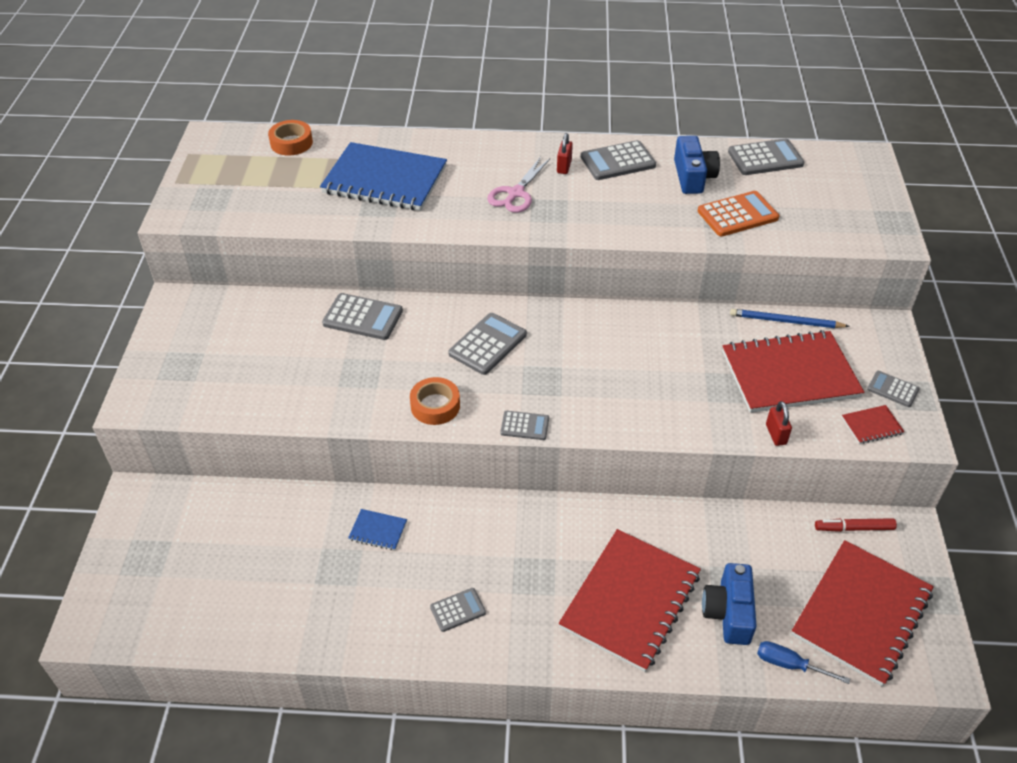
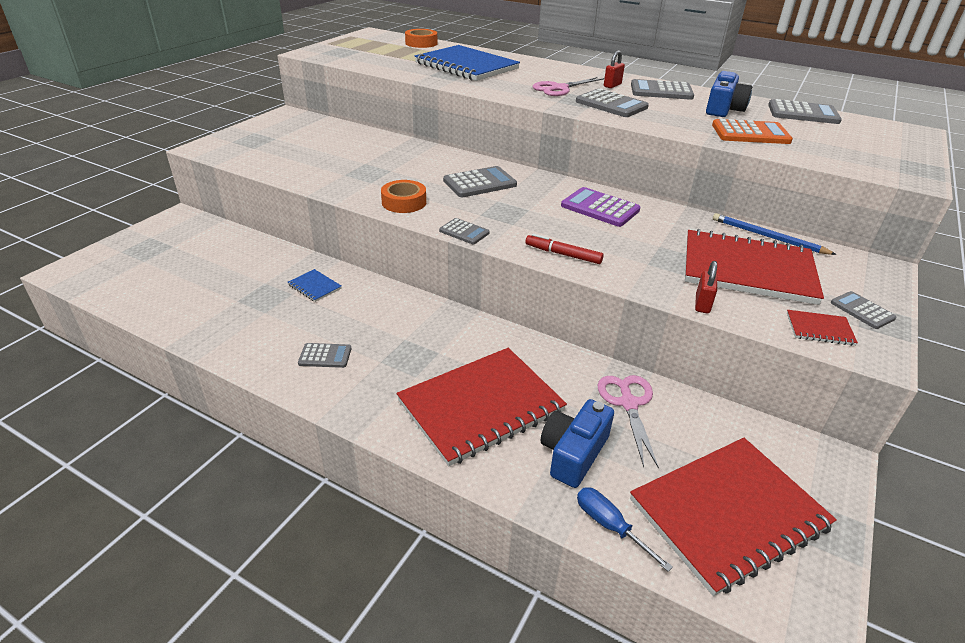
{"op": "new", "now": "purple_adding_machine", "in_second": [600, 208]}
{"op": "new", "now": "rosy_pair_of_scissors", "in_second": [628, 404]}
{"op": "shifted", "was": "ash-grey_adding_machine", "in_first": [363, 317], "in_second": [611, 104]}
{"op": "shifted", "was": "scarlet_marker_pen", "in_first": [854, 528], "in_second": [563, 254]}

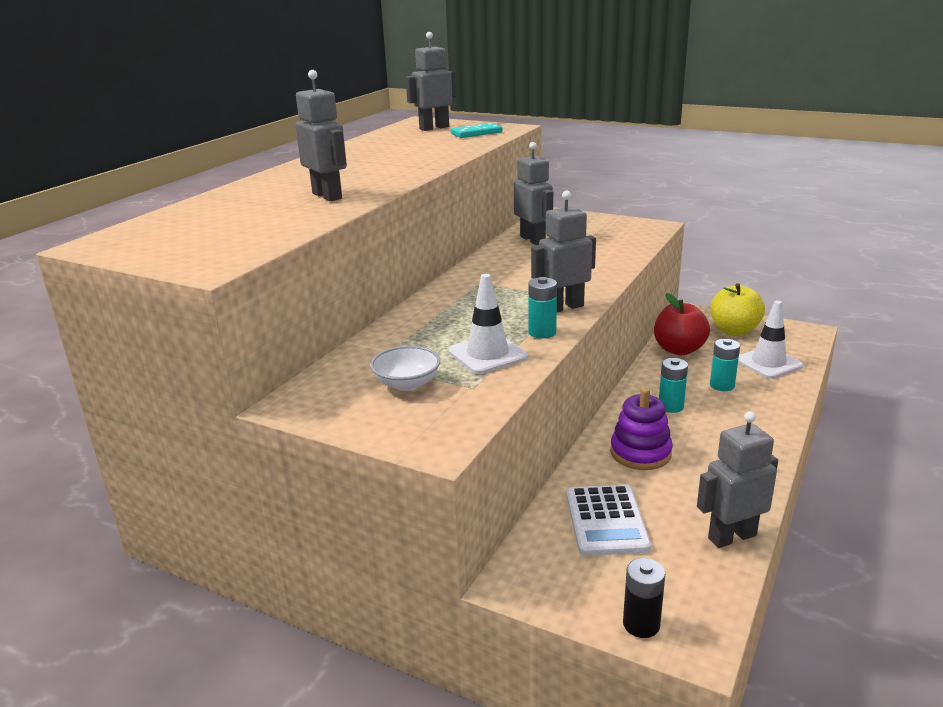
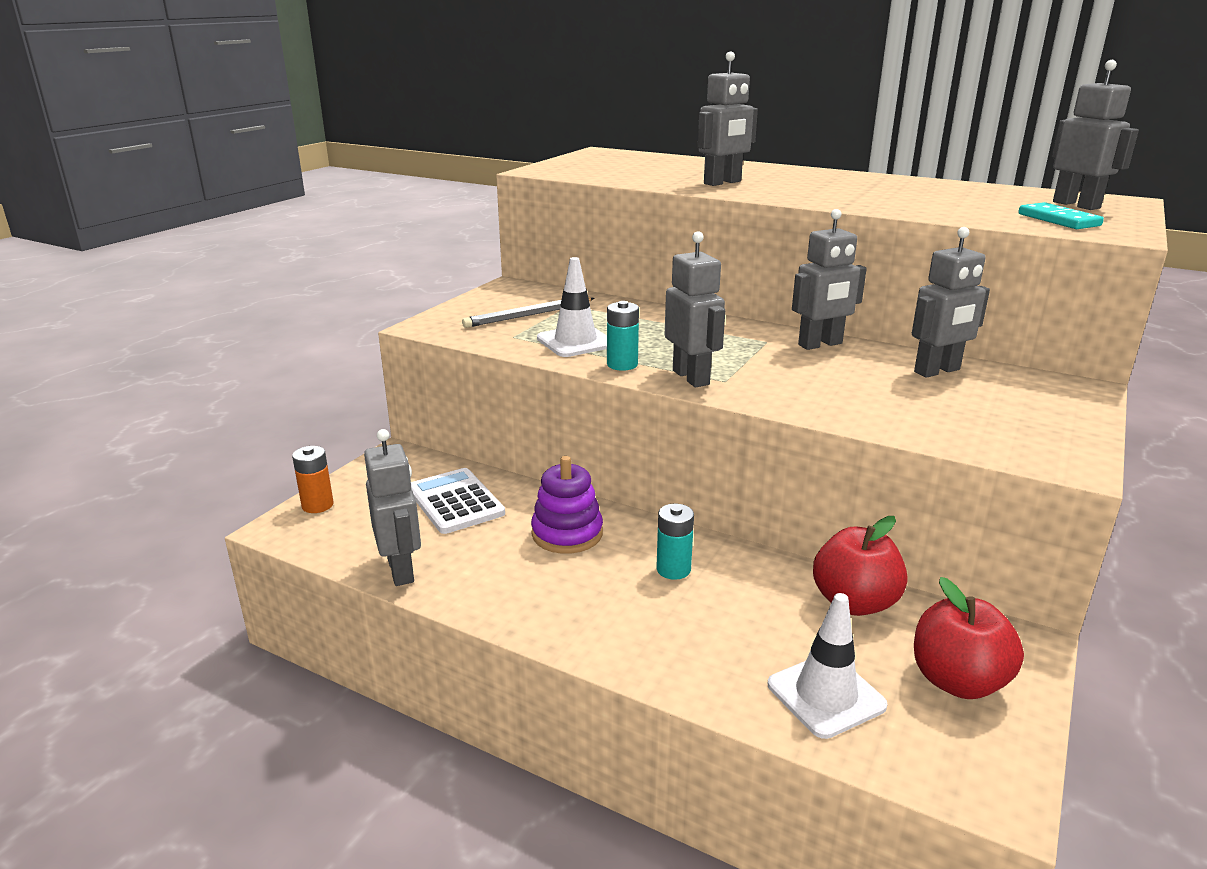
{"op": "gone", "was": "teal_power_cell", "in_first": [722, 385]}
{"op": "new", "now": "ash-grey_toy_robot", "in_second": [820, 344]}
{"op": "swapped", "was": "pure_white_deep_dish", "now": "ash-grey_pencil", "in_first": [407, 384], "in_second": [528, 315]}
{"op": "repainted", "was": "ebony_power_cell", "now": "orange-coloured_power_cell", "in_first": [641, 624], "in_second": [317, 505]}
{"op": "repainted", "was": "yellow_apple_fruit", "now": "scarlet_apple_fruit", "in_first": [734, 330], "in_second": [957, 681]}
{"op": "rotated", "was": "pure_white_adding_machine", "in_first": [606, 521], "in_second": [455, 502], "clockwise": 60}

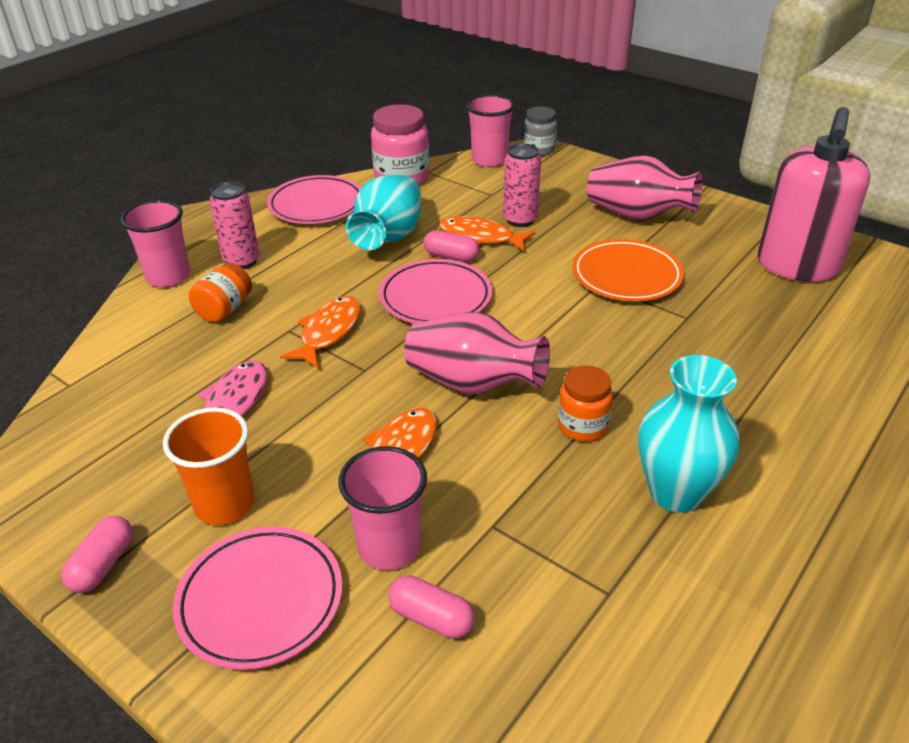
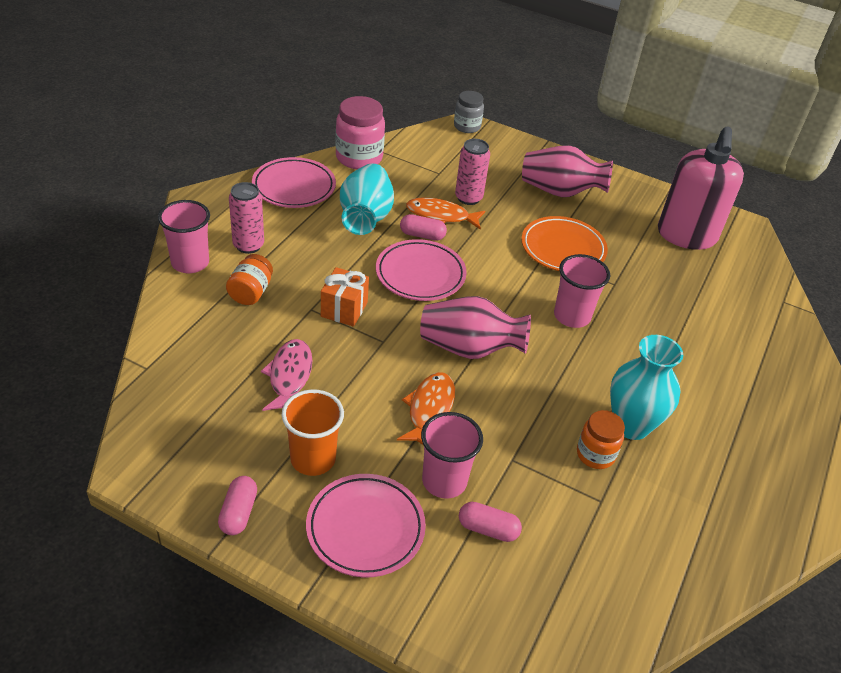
{"op": "shifted", "was": "rosy_tumbler", "in_first": [489, 160], "in_second": [572, 316]}
{"op": "shifted", "was": "orange-coloured_jam_jar", "in_first": [582, 426], "in_second": [595, 454]}
{"op": "swapped", "was": "orange-coloured_fish_figure", "now": "orange-coloured_gift", "in_first": [328, 332], "in_second": [344, 309]}

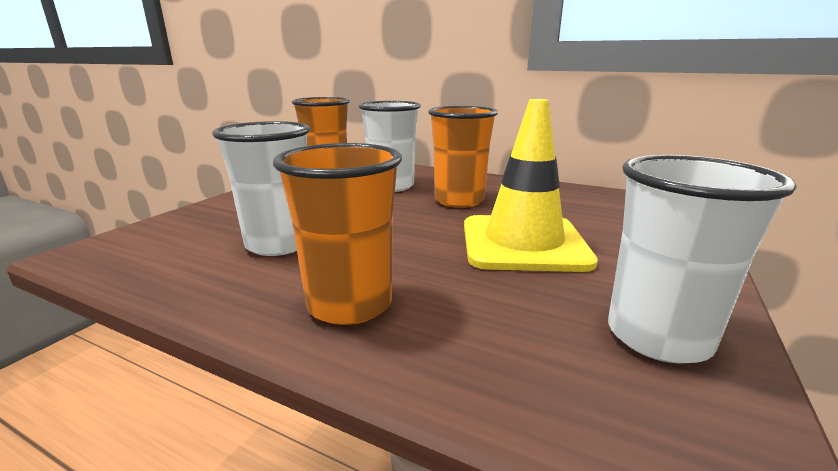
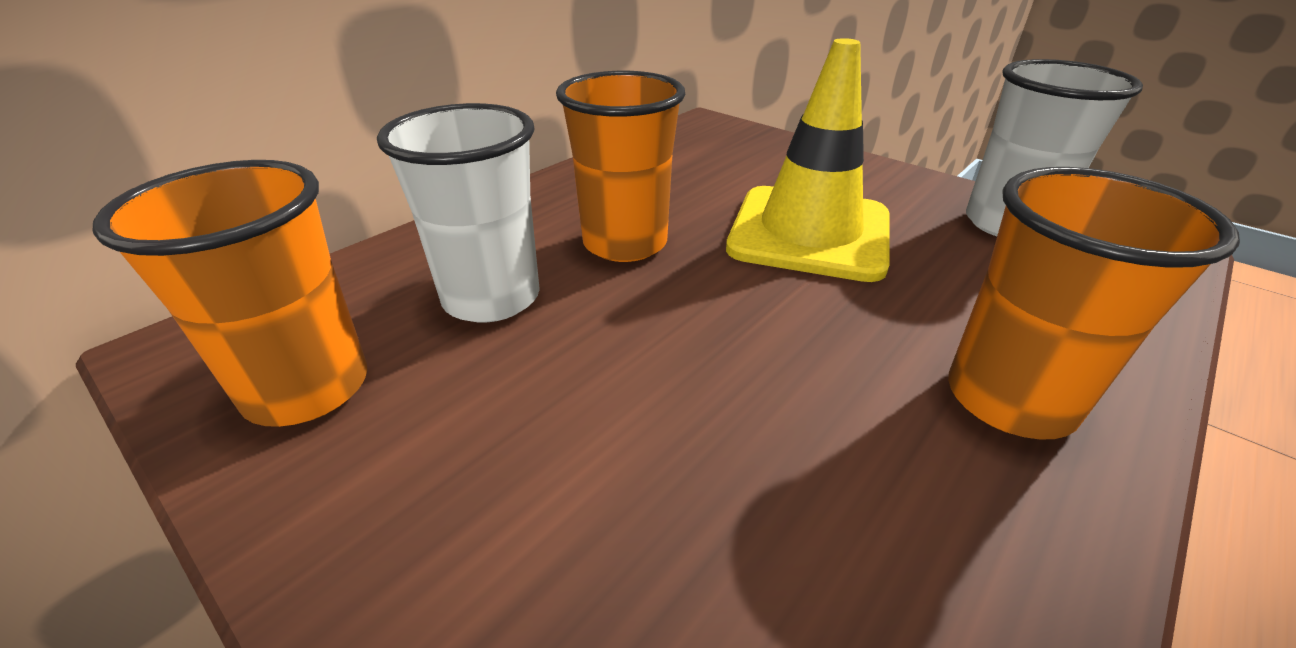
{"op": "gone", "was": "pure_white_tumbler", "in_first": [279, 244]}

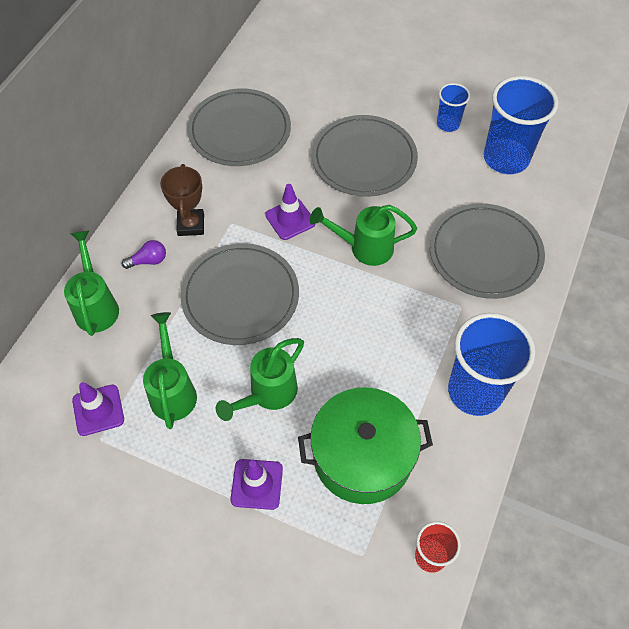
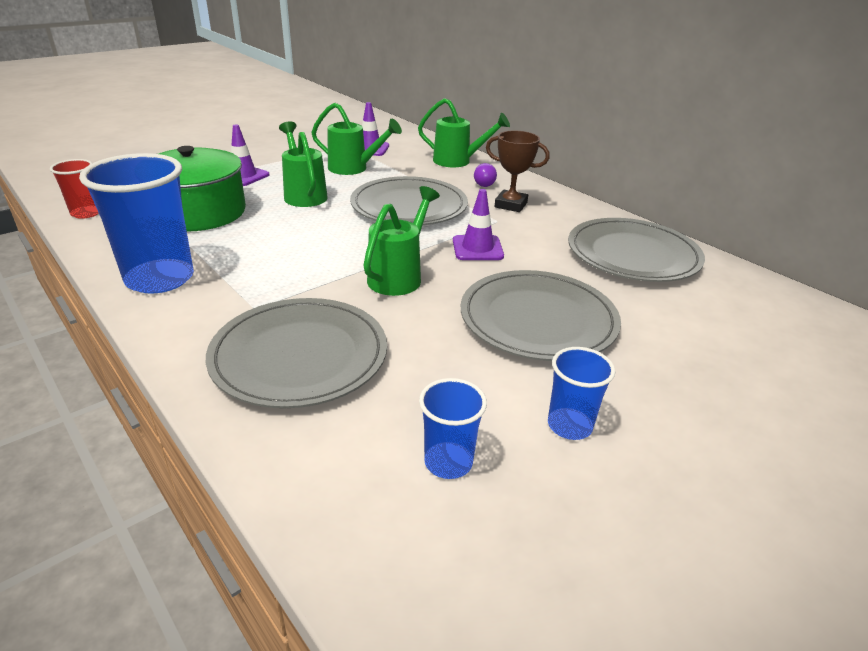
{"op": "scaled", "was": "blue_tumbler", "in_first": [506, 158], "in_second": [448, 462], "ratio": 0.52}

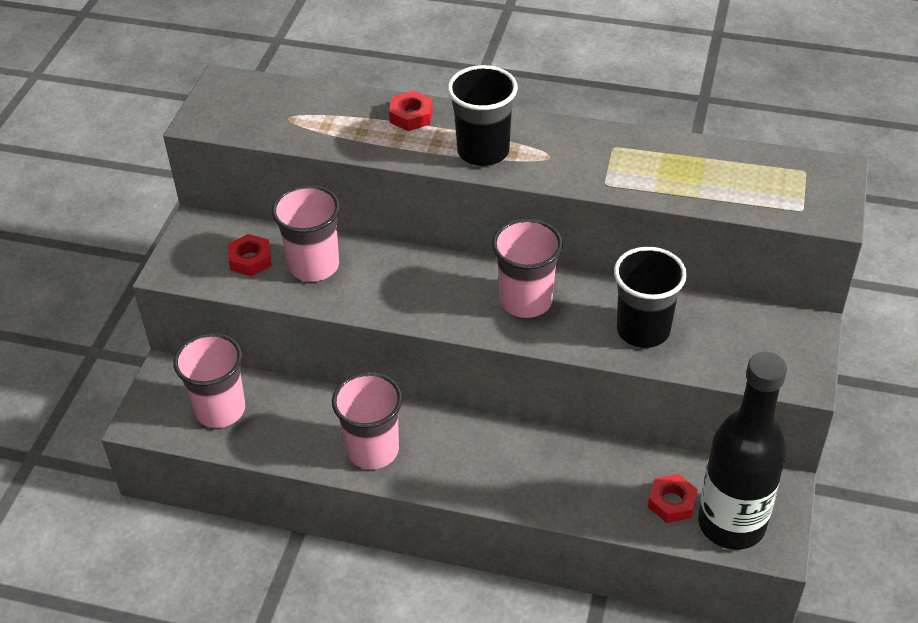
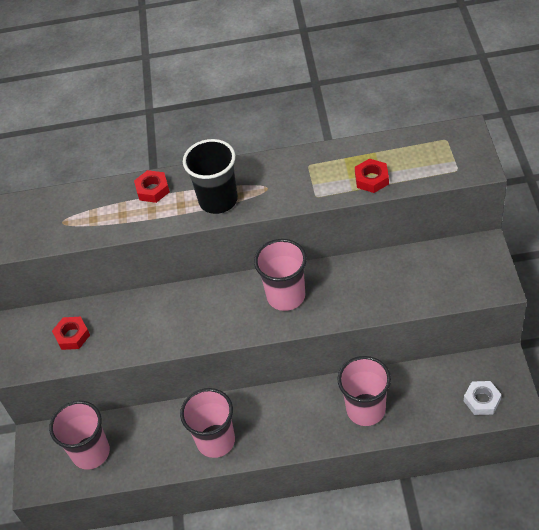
{"op": "gone", "was": "ebony_tumbler", "in_first": [643, 330]}
{"op": "shifted", "was": "rosy_tumbler", "in_first": [314, 266], "in_second": [366, 410]}
{"op": "shifted", "was": "scarlet_nut", "in_first": [672, 502], "in_second": [371, 179]}
{"op": "swapped", "was": "ebony_flask", "now": "pure_white_nut", "in_first": [731, 524], "in_second": [482, 400]}

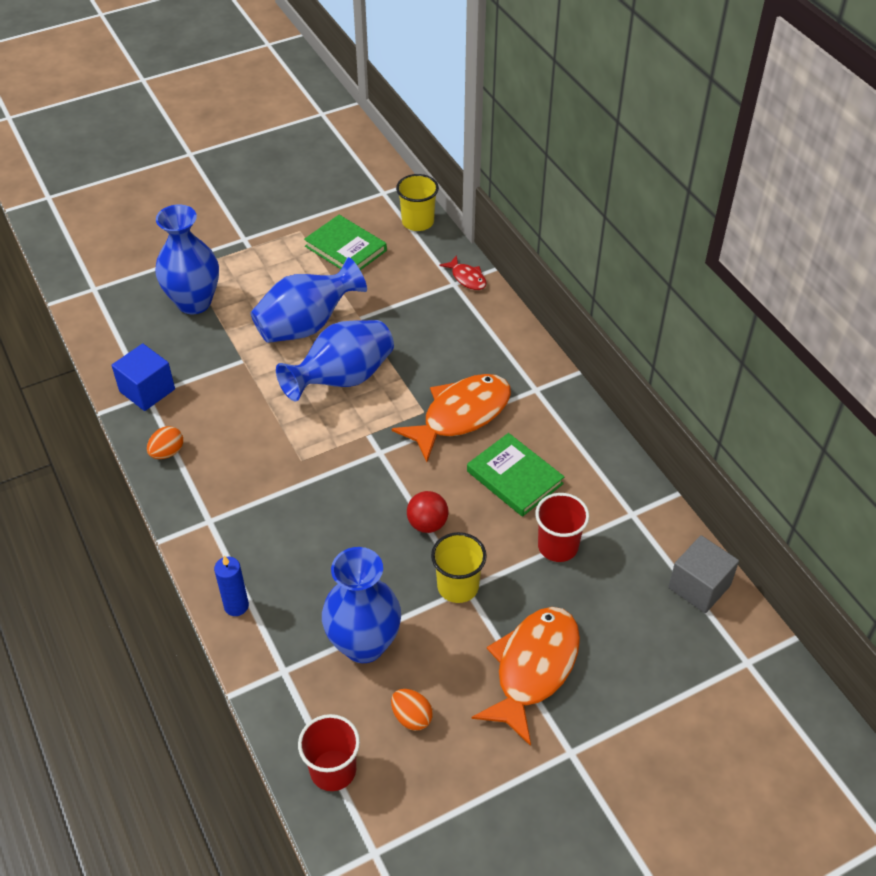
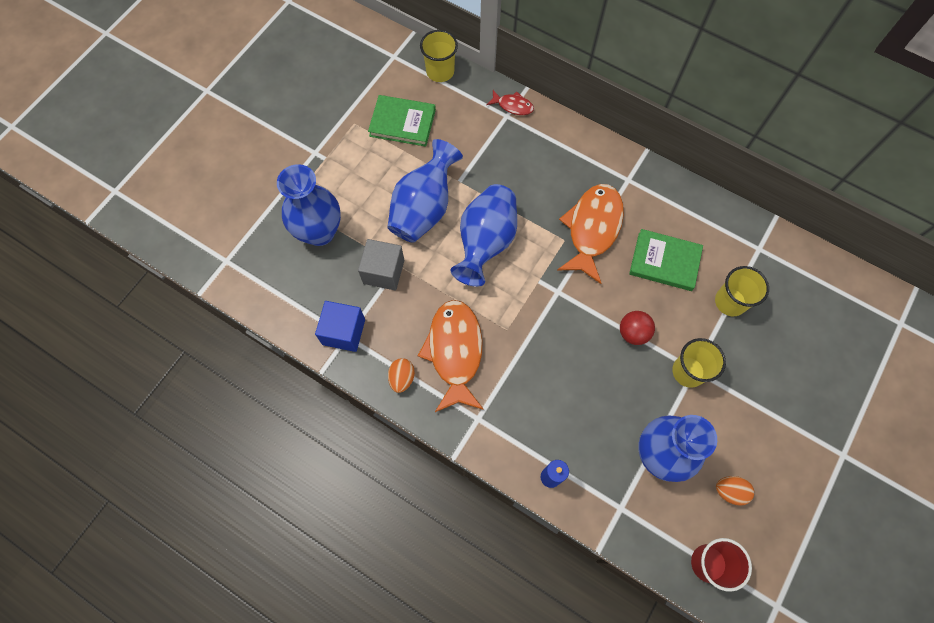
{"op": "shifted", "was": "orange-coloured_fish_figure", "in_first": [533, 668], "in_second": [455, 352]}
{"op": "shifted", "was": "ash-grey_solid_cube", "in_first": [699, 586], "in_second": [383, 272]}
{"op": "repainted", "was": "scarlet_tumbler", "now": "yellow_tumbler", "in_first": [558, 546], "in_second": [730, 302]}

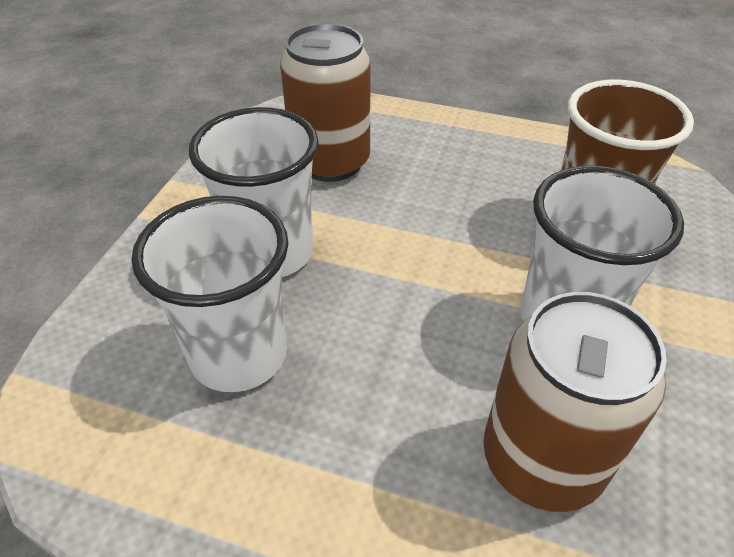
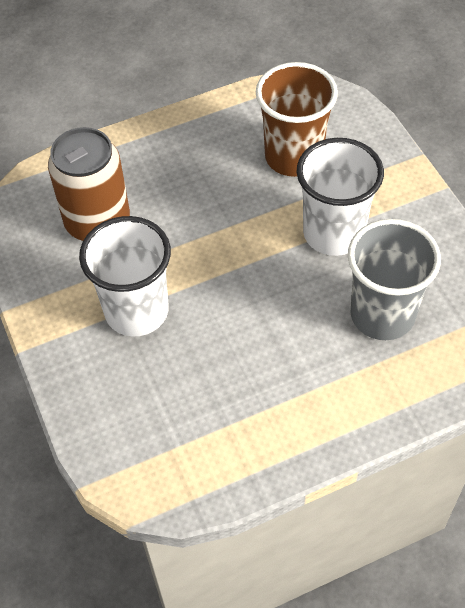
{"op": "gone", "was": "pure_white_tumbler", "in_first": [239, 354]}
{"op": "swapped", "was": "russet_can", "now": "ash-grey_tumbler", "in_first": [542, 459], "in_second": [382, 315]}

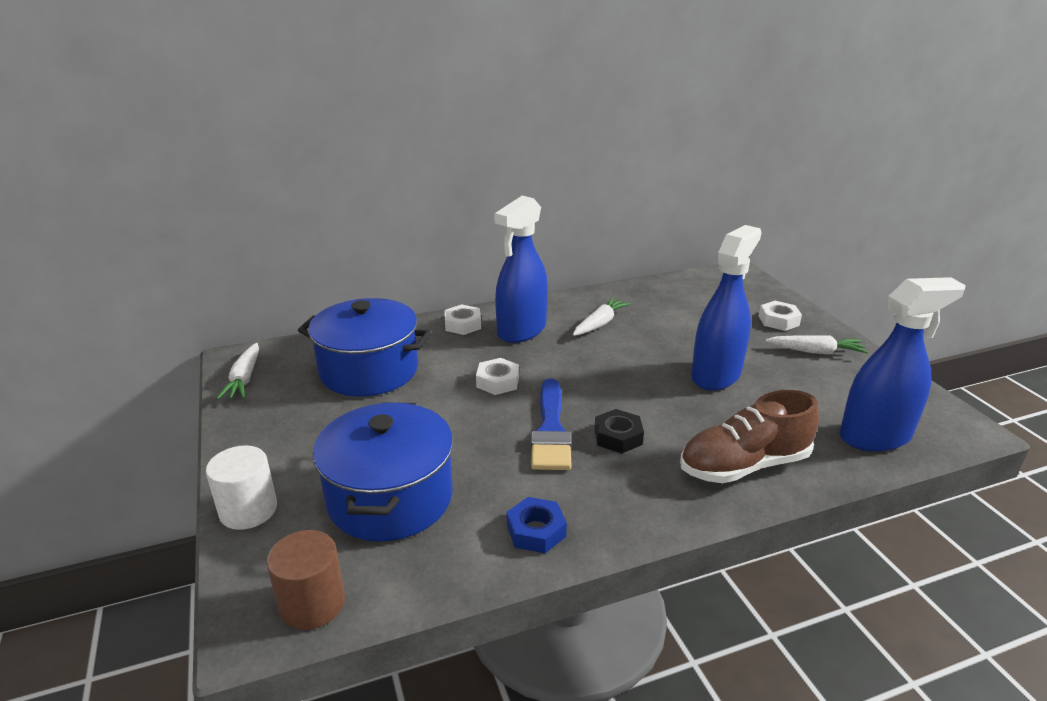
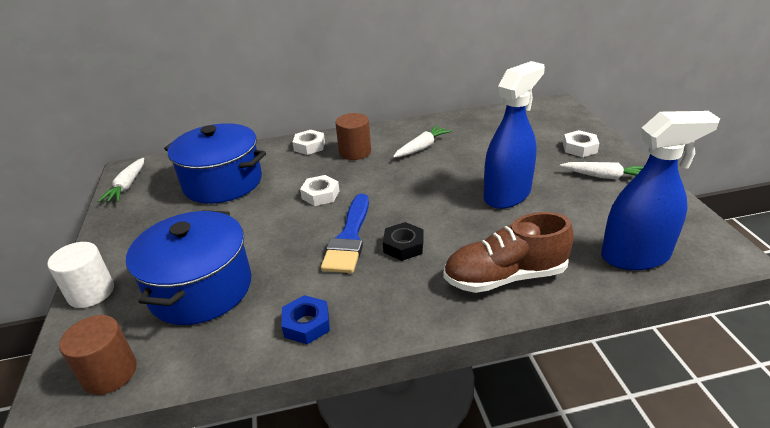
{"op": "swapped", "was": "blue_sprayer", "now": "russet_cylinder_shape", "in_first": [521, 330], "in_second": [355, 152]}

